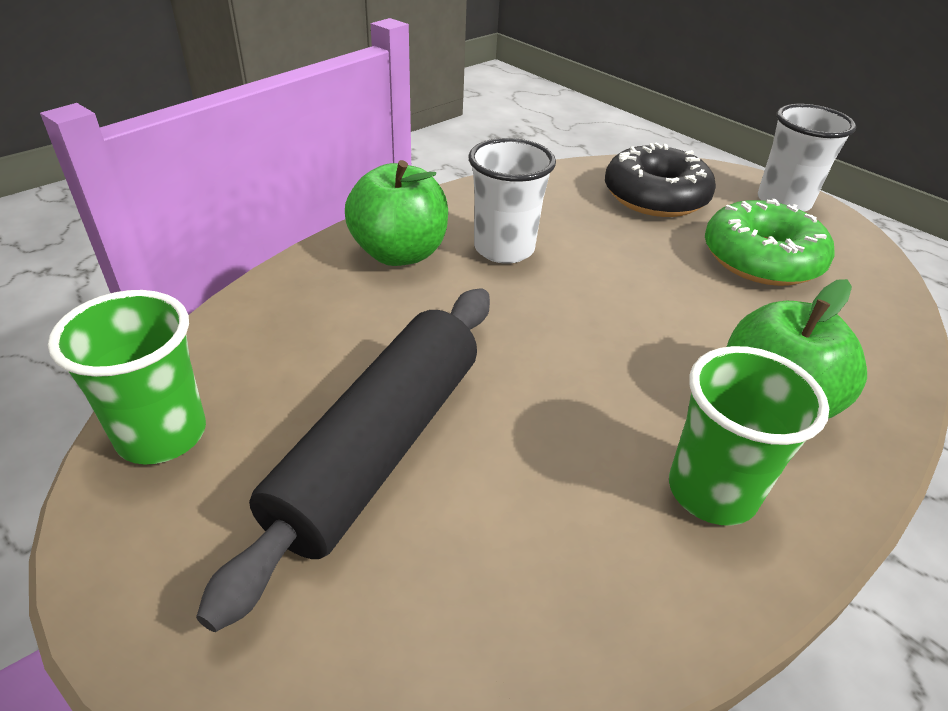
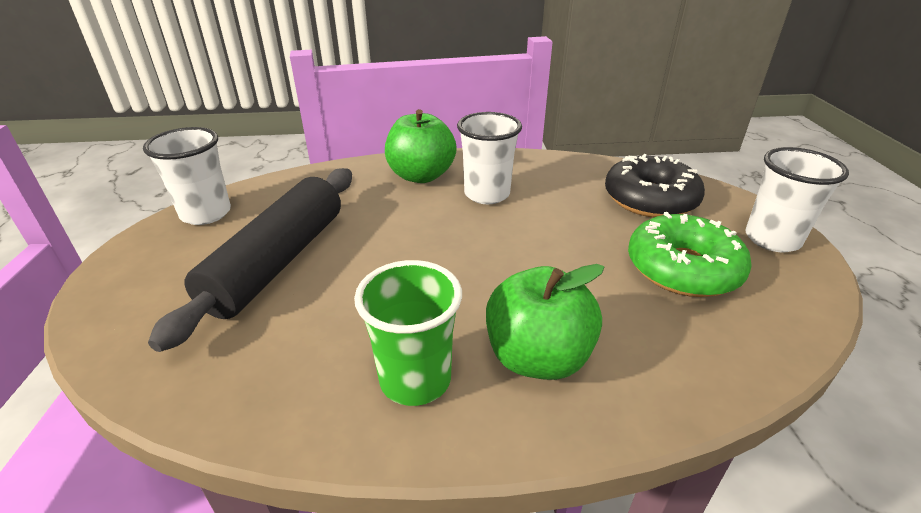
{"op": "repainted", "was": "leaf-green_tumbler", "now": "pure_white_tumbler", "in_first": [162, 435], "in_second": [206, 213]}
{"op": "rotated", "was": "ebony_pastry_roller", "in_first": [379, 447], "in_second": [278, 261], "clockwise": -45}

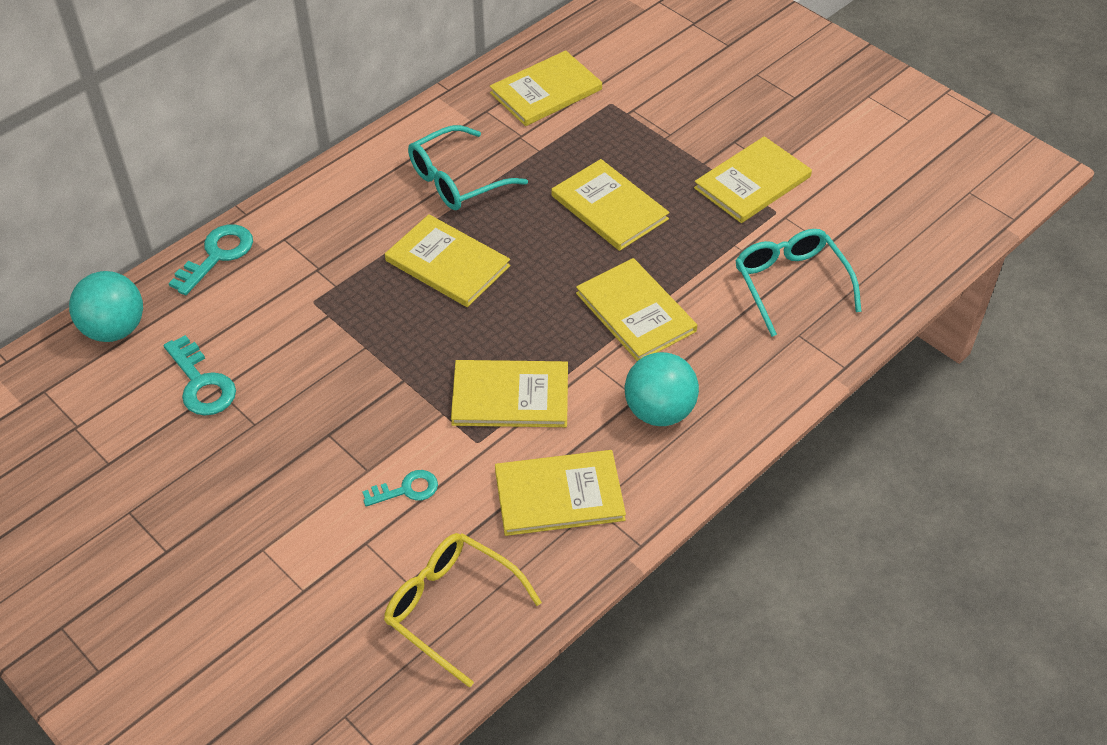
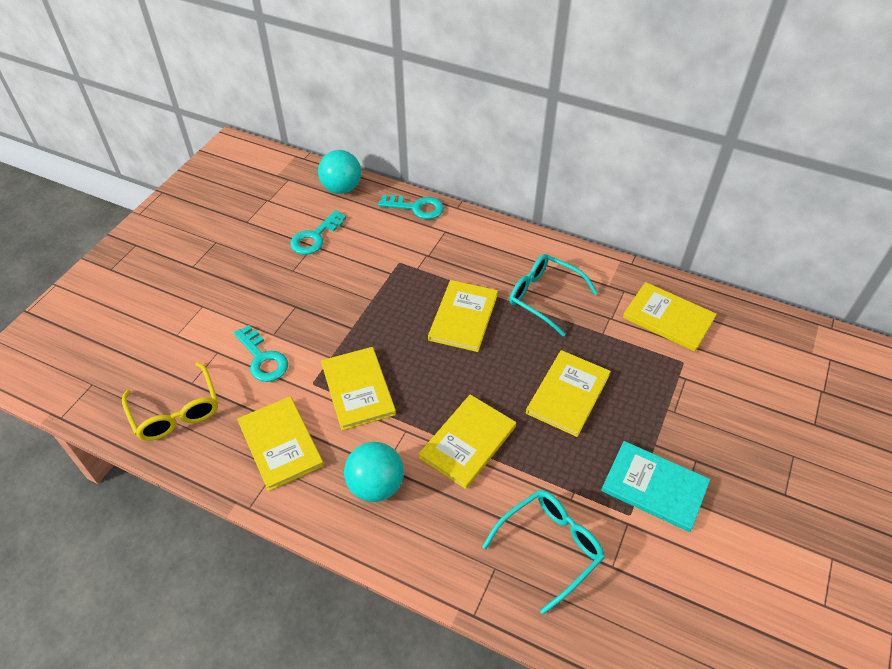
{"op": "repainted", "was": "yellow_hardcover", "now": "teal_hardcover", "in_first": [752, 182], "in_second": [654, 487]}
{"op": "rotated", "was": "yellow_eyeglasses", "in_first": [451, 608], "in_second": [176, 411], "clockwise": 135}
{"op": "scaled", "was": "teal_latchkey", "in_first": [407, 489], "in_second": [263, 359], "ratio": 1.53}

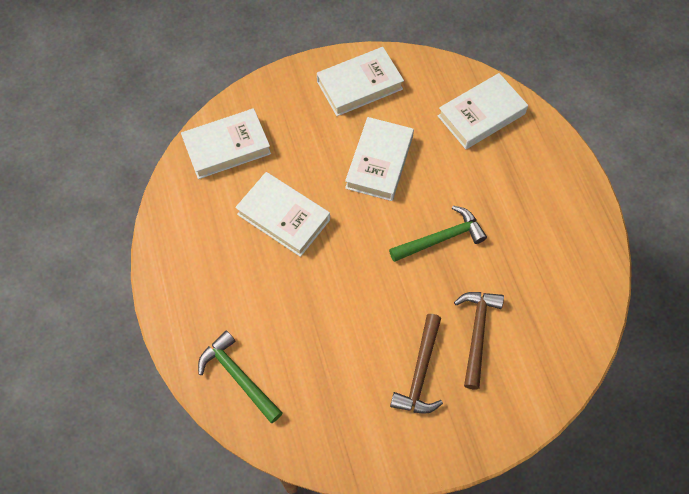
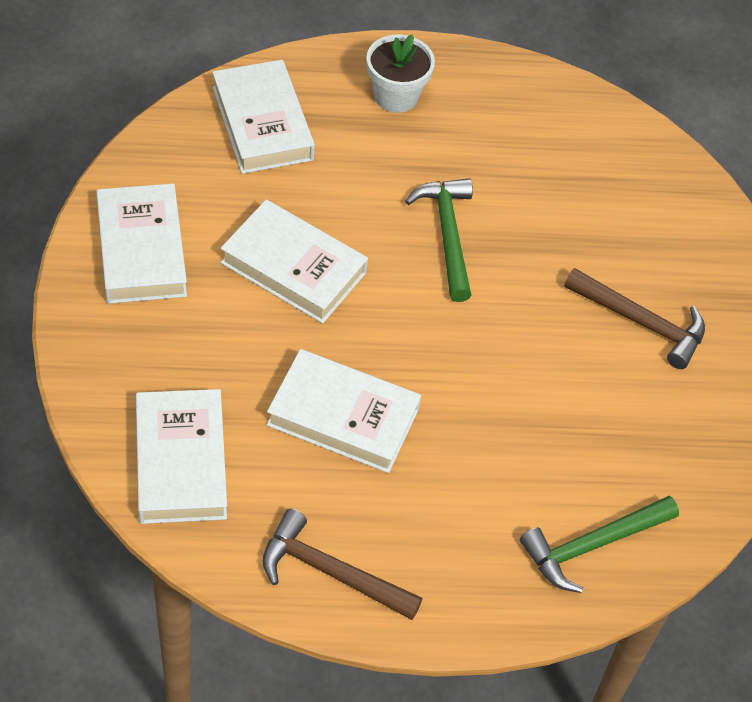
{"op": "new", "now": "pure_white_flower_pot", "in_second": [396, 96]}
{"op": "shifted", "was": "russet_carpenter's_hammer", "in_first": [477, 333], "in_second": [331, 572]}
{"op": "rotated", "was": "pure_white_hardcover", "in_first": [283, 217], "in_second": [343, 417], "clockwise": 60}

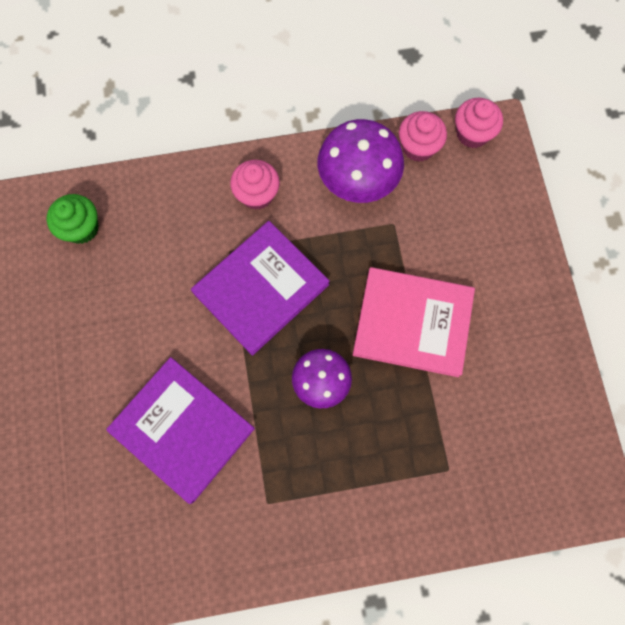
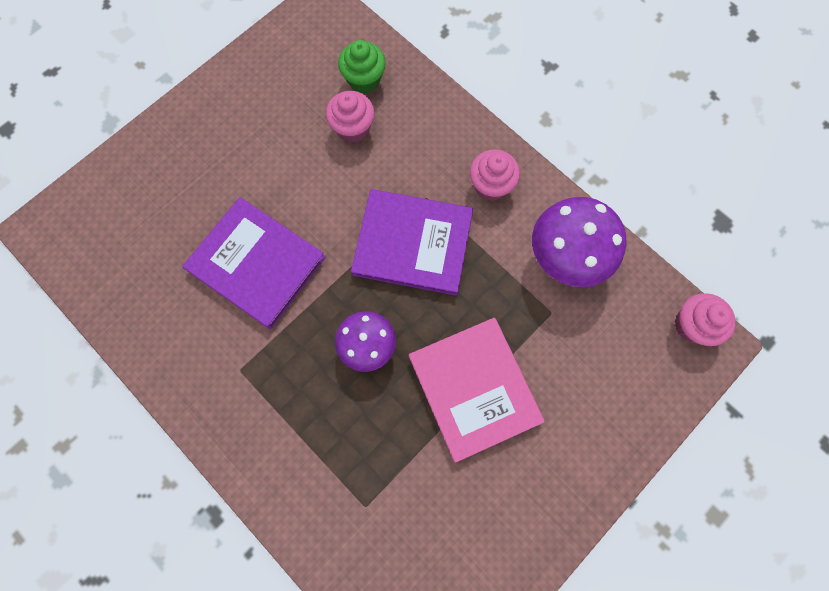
{"op": "shifted", "was": "rosy_muffin", "in_first": [418, 147], "in_second": [353, 128]}
{"op": "rotated", "was": "purple_hardcover", "in_first": [182, 429], "in_second": [256, 264], "clockwise": -60}

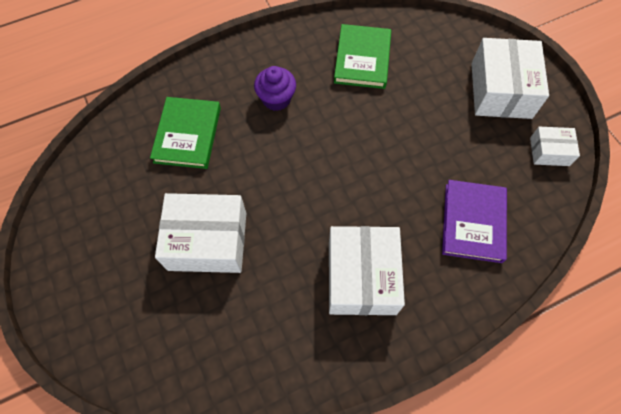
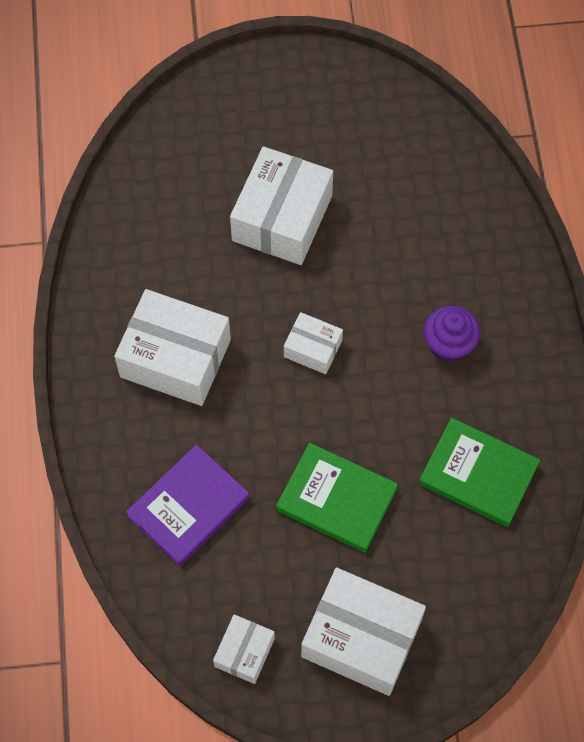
{"op": "new", "now": "pure_white_parcel", "in_second": [313, 349]}
{"op": "shifted", "was": "leaf-green_hardcover", "in_first": [187, 135], "in_second": [336, 499]}
{"op": "rotated", "was": "purple_hardcover", "in_first": [473, 222], "in_second": [188, 507], "clockwise": -75}

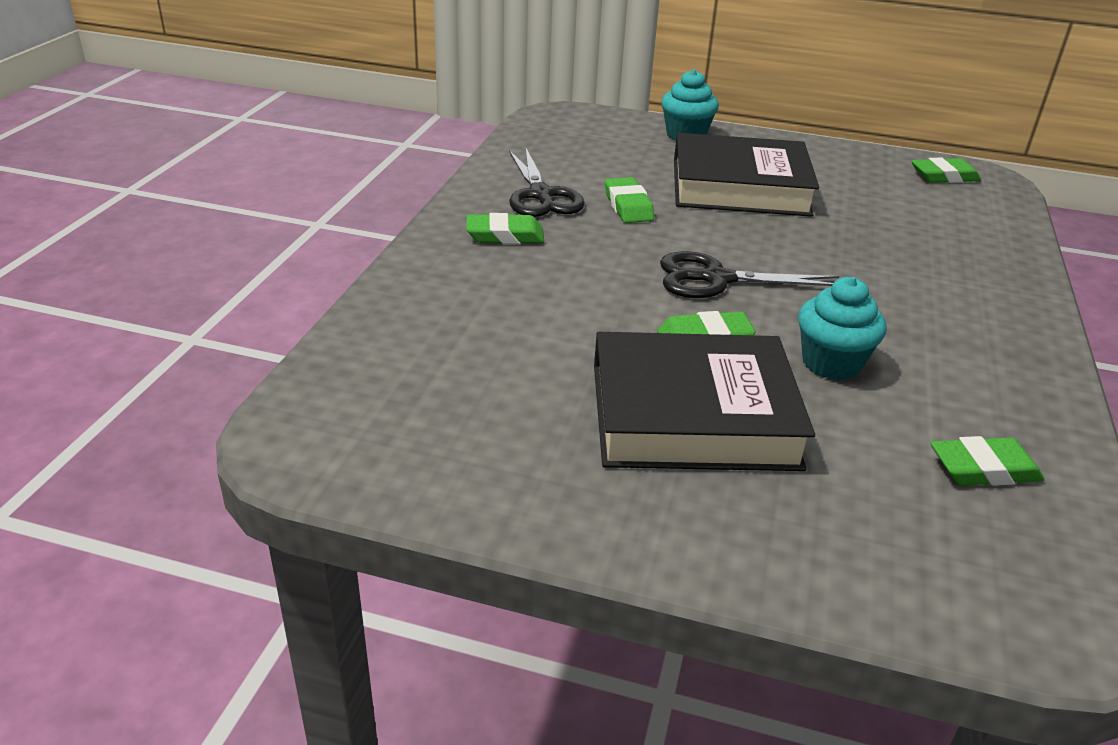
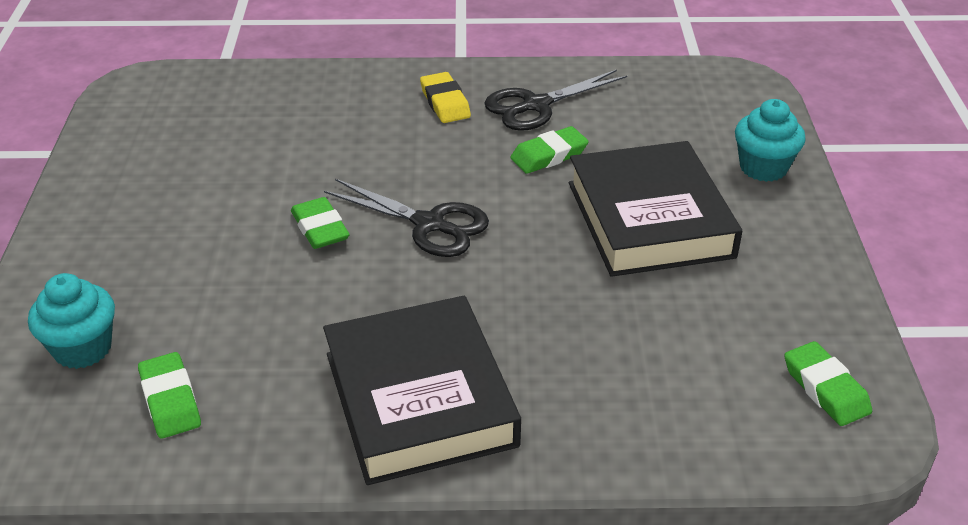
{"op": "shifted", "was": "ebony_hardcover", "in_first": [693, 415], "in_second": [419, 399]}
{"op": "shifted", "was": "teal_muffin", "in_first": [831, 363], "in_second": [83, 348]}
{"op": "repainted", "was": "leaf-green_eraser", "now": "yellow_eraser", "in_first": [505, 235], "in_second": [445, 103]}
{"op": "rotated", "was": "ebony_pair_of_scissors", "in_first": [716, 279], "in_second": [429, 224], "clockwise": 135}

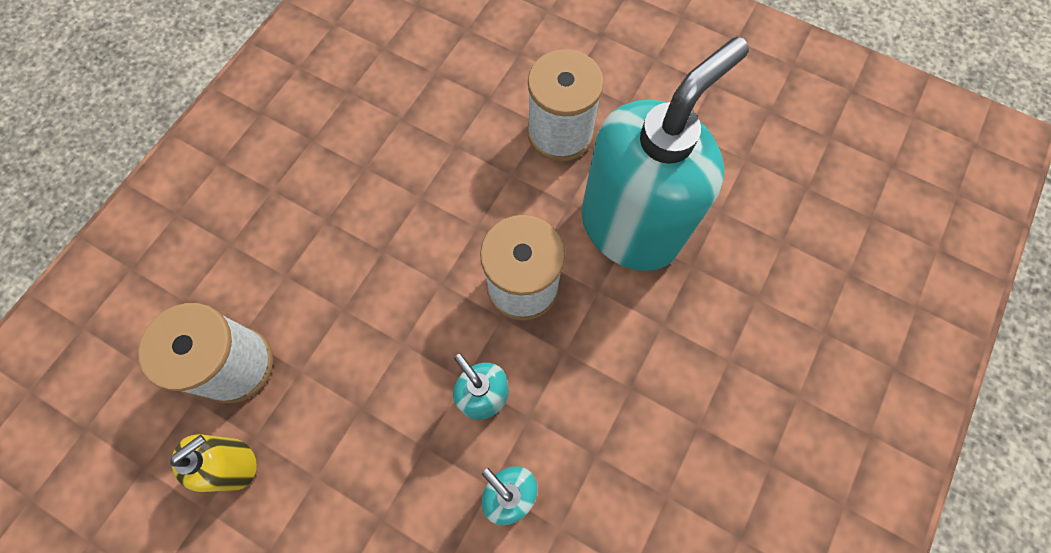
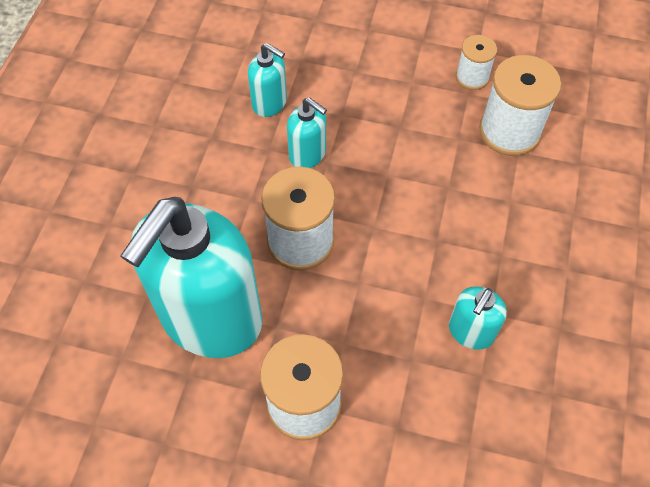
{"op": "new", "now": "teal_pump_bottle", "in_second": [470, 332]}
{"op": "swapped", "was": "yellow_pump_bottle", "now": "pure_white_spool", "in_first": [235, 463], "in_second": [472, 77]}

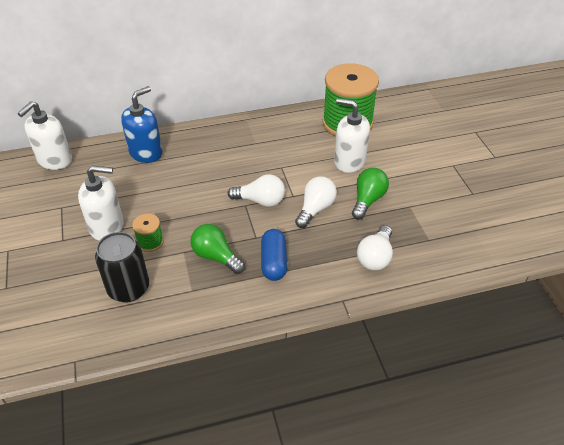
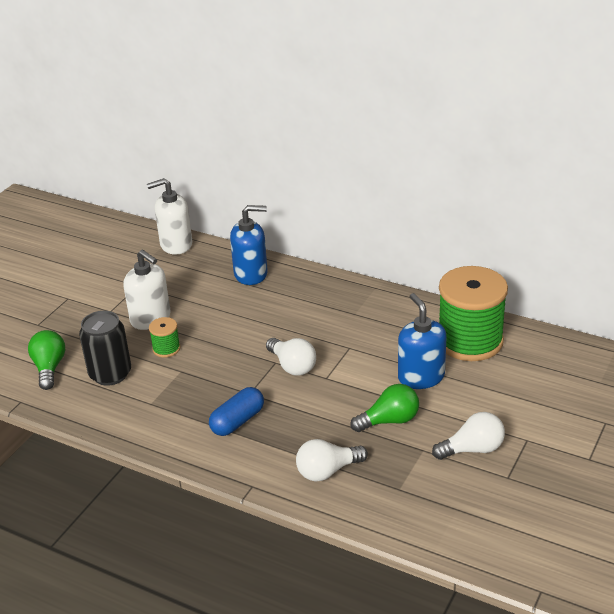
{"op": "shifted", "was": "leaf-green_light_bulb", "in_first": [216, 256], "in_second": [49, 368]}
{"op": "shifted", "was": "pure_white_light_bulb", "in_first": [315, 209], "in_second": [472, 449]}
{"op": "repainted", "was": "pure_white_pump_bottle", "now": "blue_pump_bottle", "in_first": [349, 161], "in_second": [421, 377]}

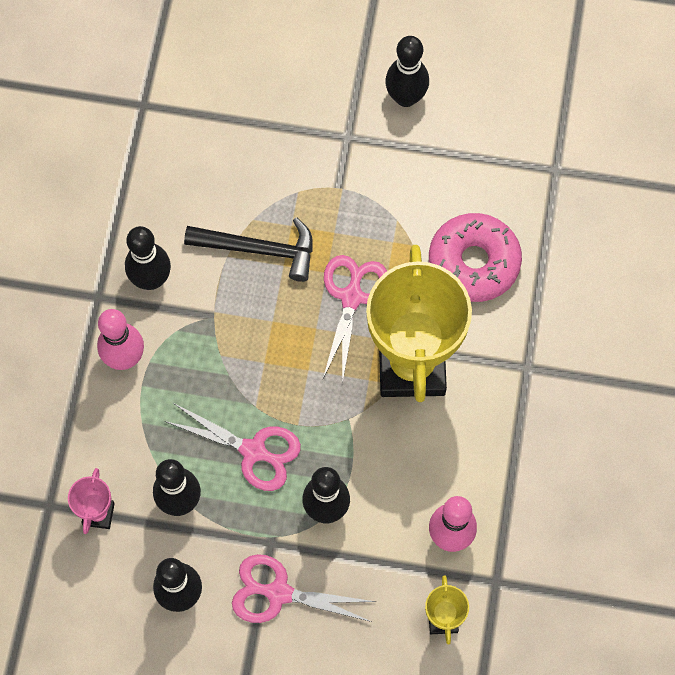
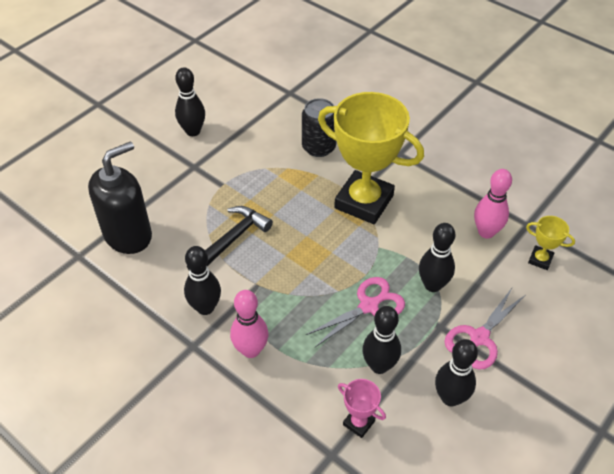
{"op": "gone", "was": "rosy_pair_of_scissors", "in_first": [352, 297]}
{"op": "new", "now": "ebony_pump_bottle", "in_second": [128, 235]}
{"op": "swapped", "was": "rosy_donut", "now": "ebony_can", "in_first": [474, 262], "in_second": [318, 147]}

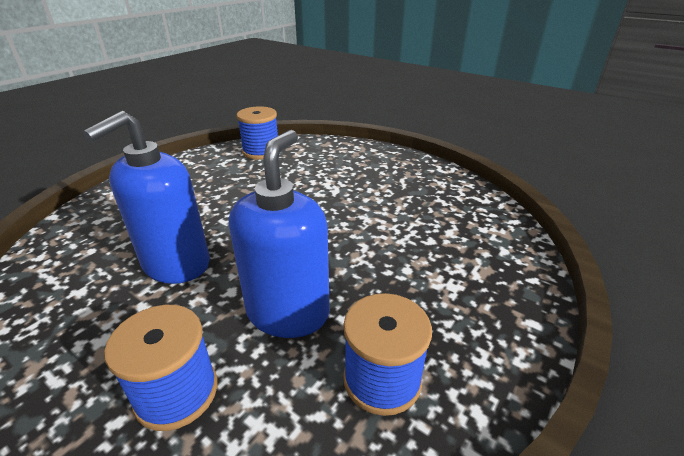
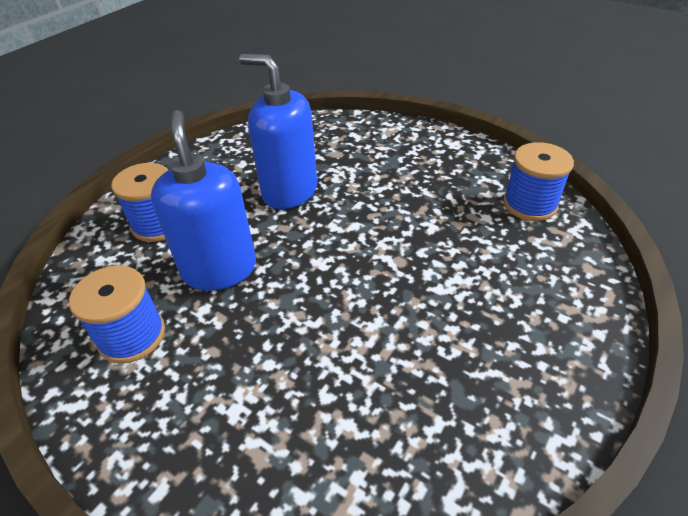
{"op": "rotated", "was": "blue_pump_bottle", "in_first": [288, 312], "in_second": [219, 269], "clockwise": -120}

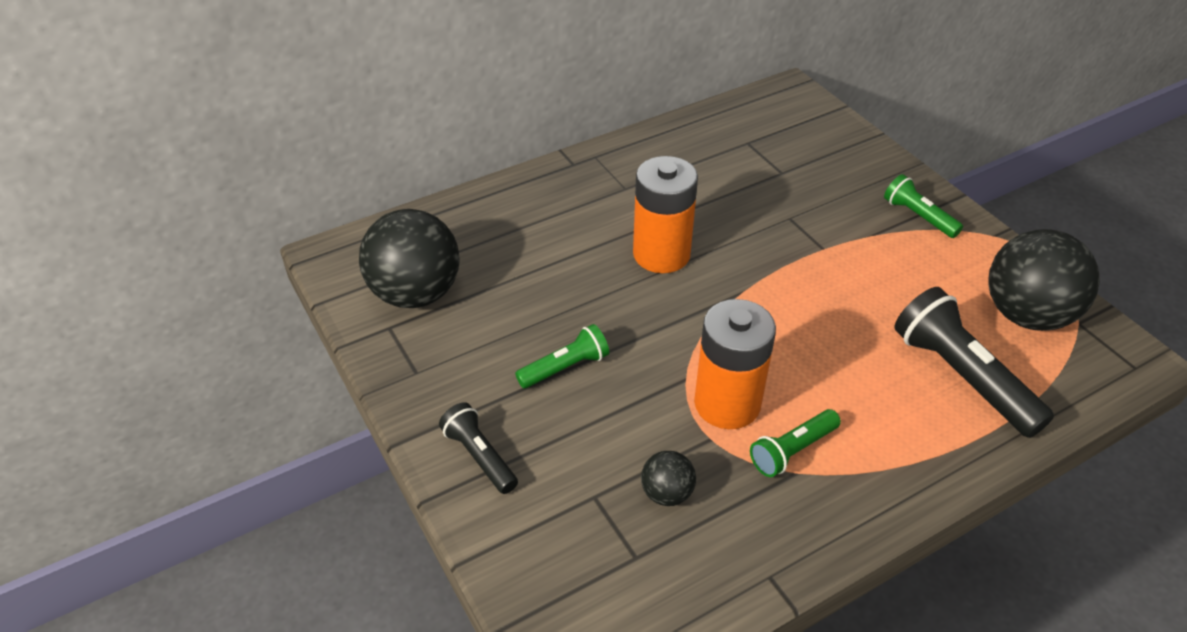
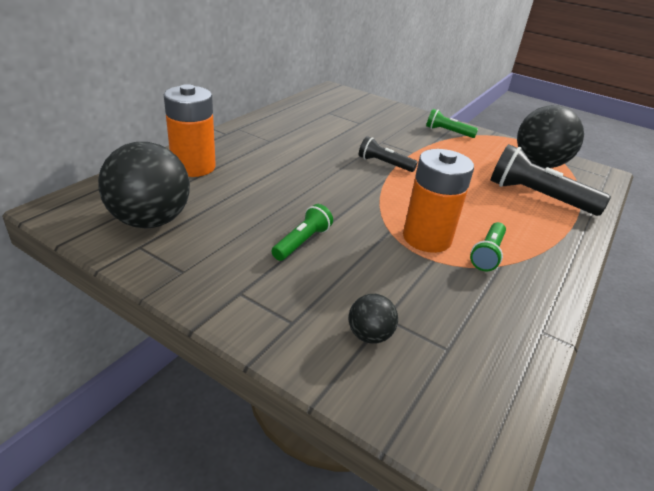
{"op": "shifted", "was": "ebony_torch", "in_first": [480, 456], "in_second": [384, 164]}
{"op": "shifted", "was": "orange-coloured_power_cell", "in_first": [661, 254], "in_second": [193, 167]}
{"op": "shifted", "was": "ebony_ball", "in_first": [667, 493], "in_second": [369, 335]}

